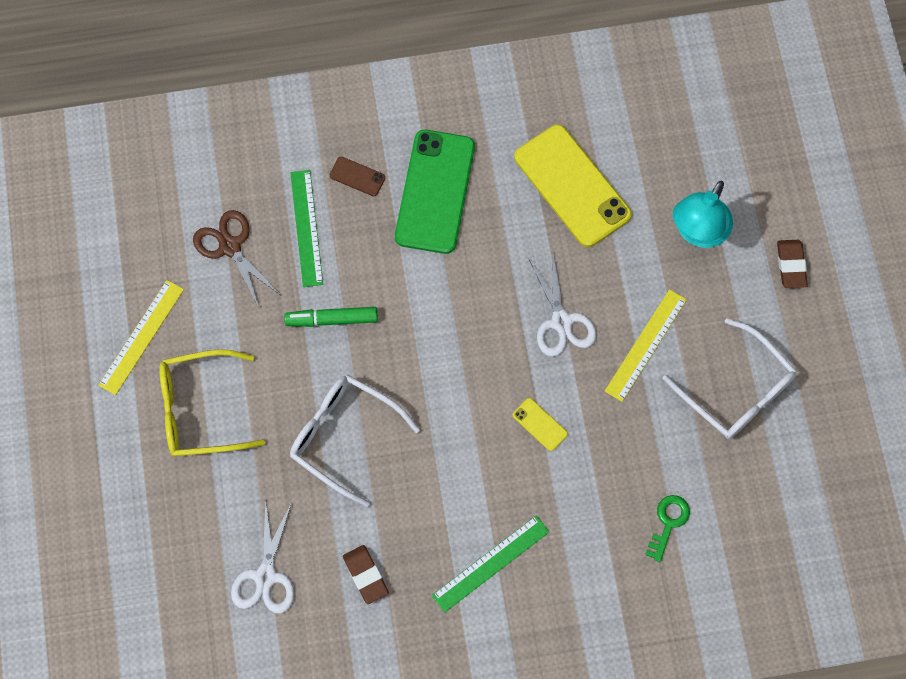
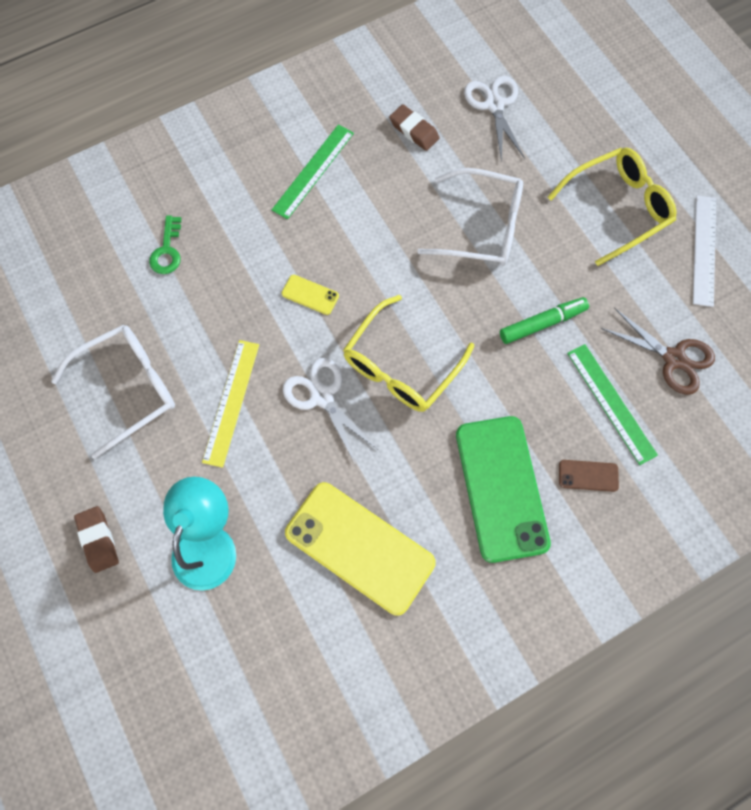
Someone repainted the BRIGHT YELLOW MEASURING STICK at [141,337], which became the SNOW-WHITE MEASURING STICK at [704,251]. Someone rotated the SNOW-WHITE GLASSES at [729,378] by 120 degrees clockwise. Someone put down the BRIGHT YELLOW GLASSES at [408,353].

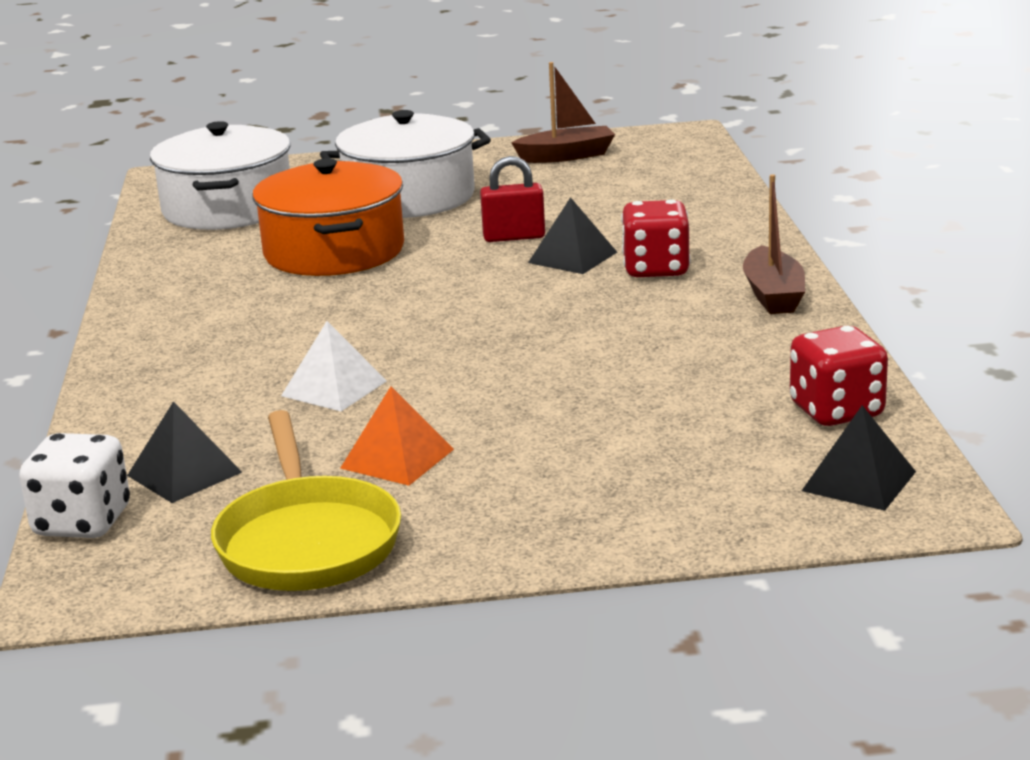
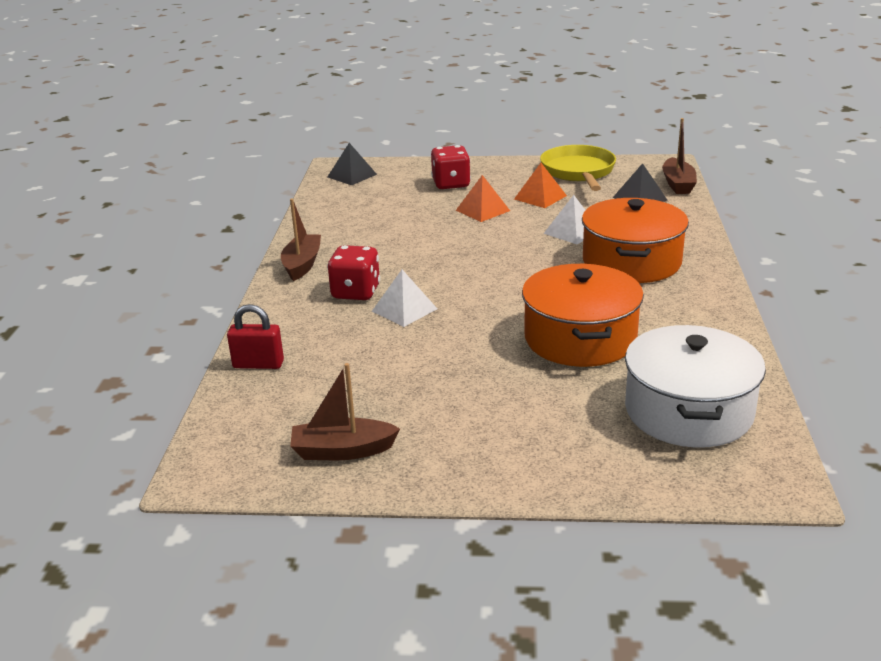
Someone swapped the SNOW-WHITE GAME DIE at [74,485] for the RUSSET BOAT at [679,156]. Someone took away the SNOW-WHITE STOCKPOT at [405,164]. Someone carried the CRIMSON PADLOCK from [512,199] to [255,336]. Someone repainted the BLACK PYRAMID SHAPE at [572,235], which became the SNOW-WHITE PYRAMID SHAPE at [404,298]. Someone carried the CRIMSON GAME DIE from [839,376] to [451,167]. Someone put down the ORANGE-COLOURED PYRAMID SHAPE at [483,198]. Someone put down the ORANGE-COLOURED STOCKPOT at [635,240].

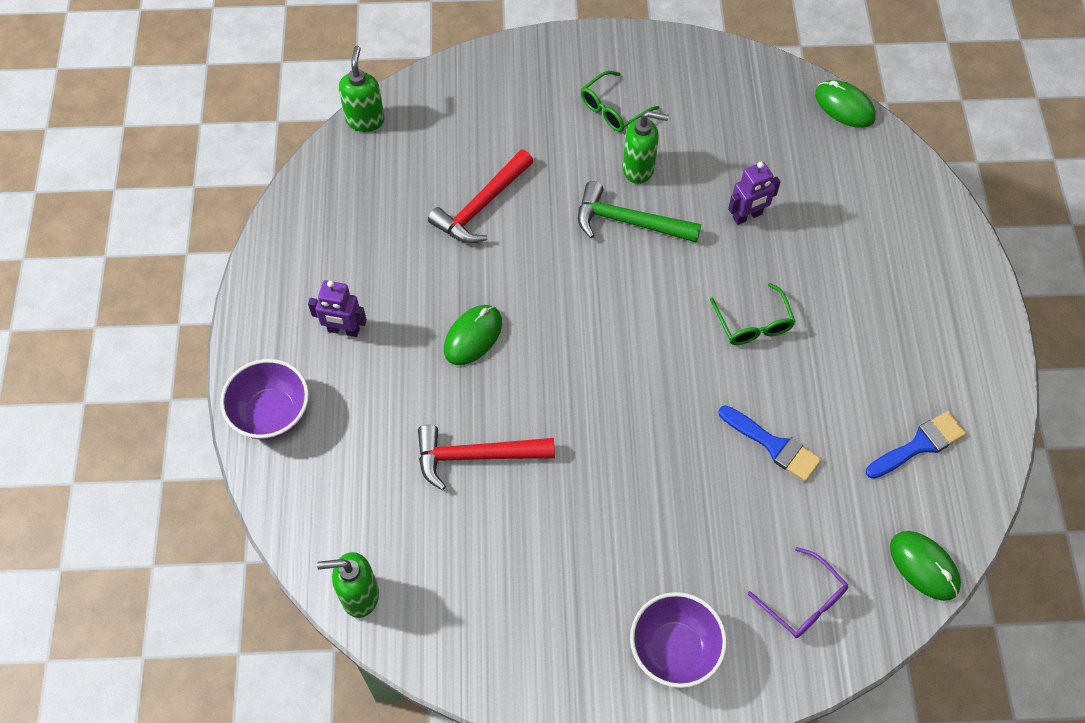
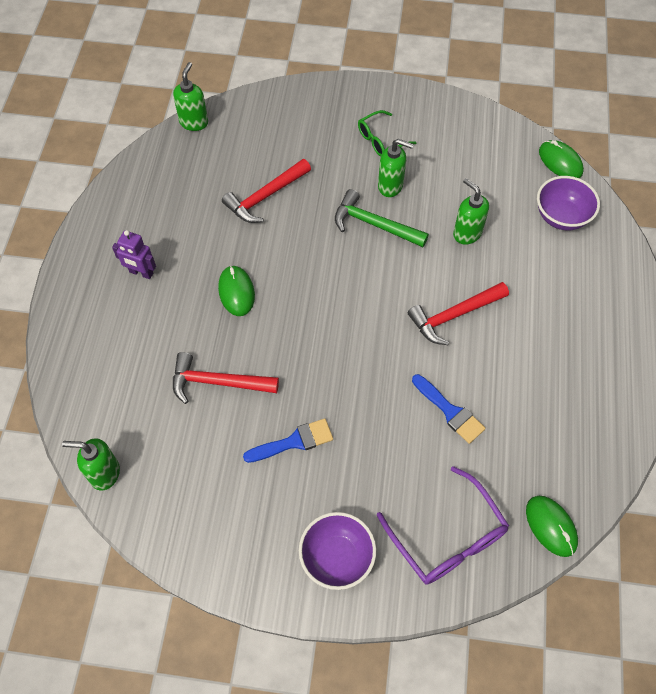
Someone carried the ROYAL PURPLE BOWL from [264,399] to [568,203]. Someone rotated the LEAF-GREEN COMPUTER MOUSE at [473,335] by 60 degrees counterclockwise. Someone swapped the LEAF-GREEN GLASSES at [752,314] for the CRIMSON CLAW HAMMER at [458,313]. Someone swapped the ROYAL PURPLE ROBOT FIGURE at [754,193] for the LEAF-GREEN SOAP PUMP at [471,211]. Someone scaled the ROYAL PURPLE GLASSES at [798,592] by 1.64. Someone carried the ROYAL BLUE PAINTBRUSH from [916,445] to [288,441].

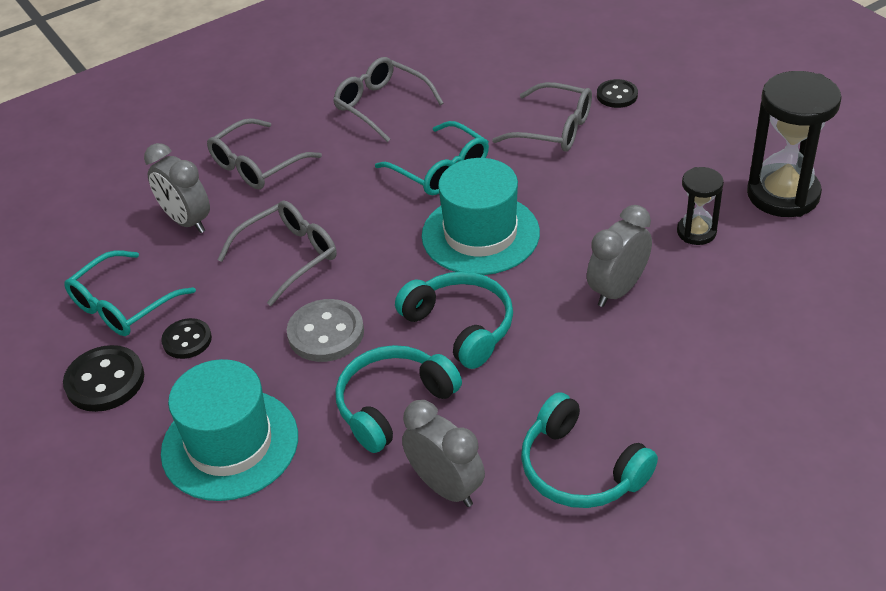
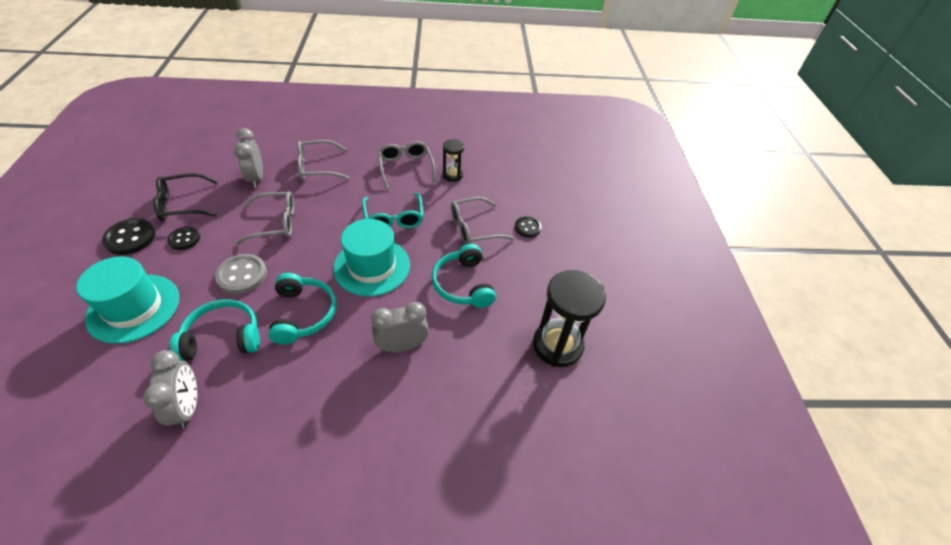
Someone repainted the TEAL GLASSES at [130,293], which became the BLACK GLASSES at [185,197]. Someone rotated the GREY GLASSES at [542,117] by 105 degrees clockwise. Someone carried the TEAL HEADPHONES from [589,450] to [464,276]. Someone carried the BLACK SANDGLASS from [700,206] to [454,160].

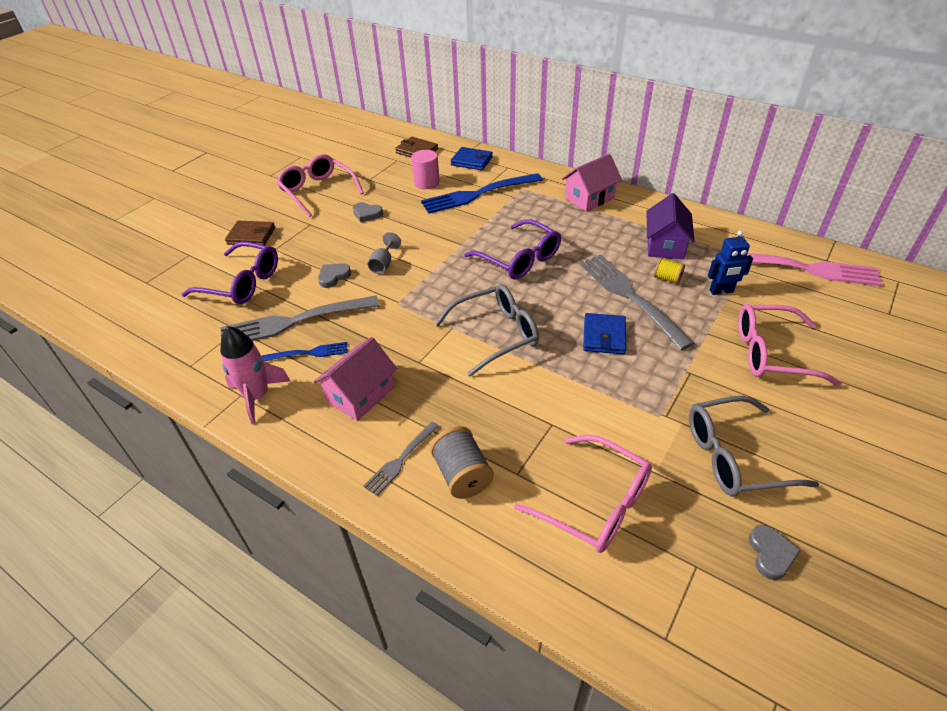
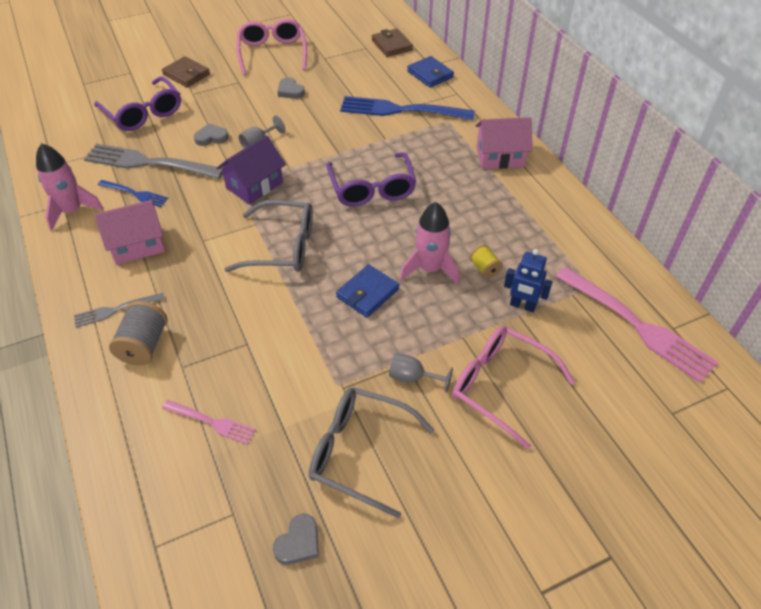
Someone took away the ROSY CYLINDER SHAPE at [425,169]. Someone swapped the ROSY GLASSES at [583,494] for the ROSY FORK at [209,422]. Someone swapped the GREY FORK at [637,302] for the ROSY TOY ROCKET at [429,243]. Someone carried the ROYAL PURPLE TOY HOUSE from [671,226] to [251,170]. Someone put down the GREY WINE GLASS at [421,373].

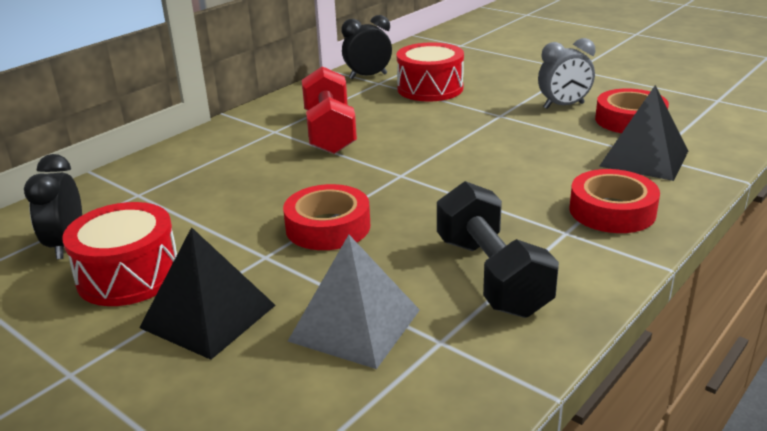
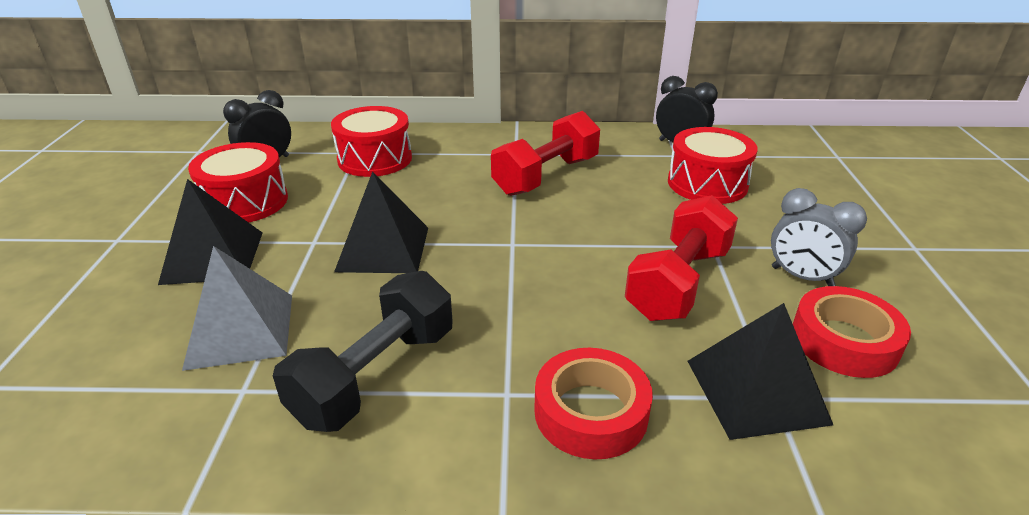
Someone swapped the CRIMSON TAPE at [326,217] for the BLACK PYRAMID SHAPE at [381,222]. Someone put down the CRIMSON TOY DRUM at [371,141]. Someone put down the CRIMSON DUMBBELL at [681,258].

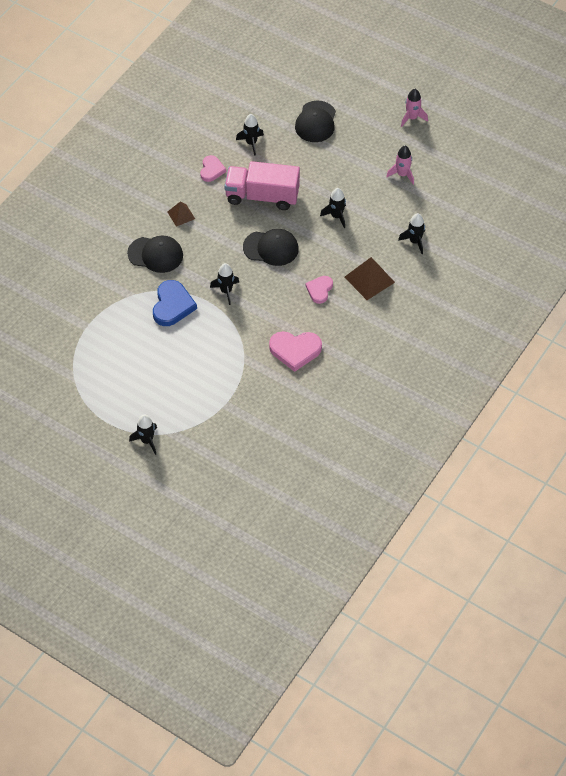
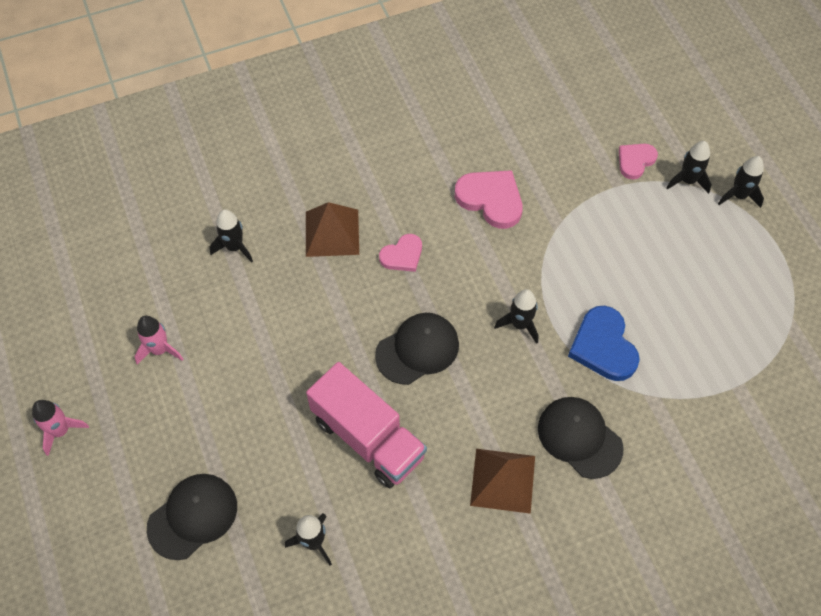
Someone rotated the ROYAL BLUE HEART SHAPE at [175,303] by 60 degrees counterclockwise. Someone scaled the RUSSET PYRAMID SHAPE at [181,214] by 1.67. Someone carried the ROSY HEART SHAPE from [213,168] to [638,161]. Someone rotated the BLACK CAP at [271,247] by 105 degrees clockwise. Someone carried the BLACK TOY ROCKET from [333,208] to [689,167].

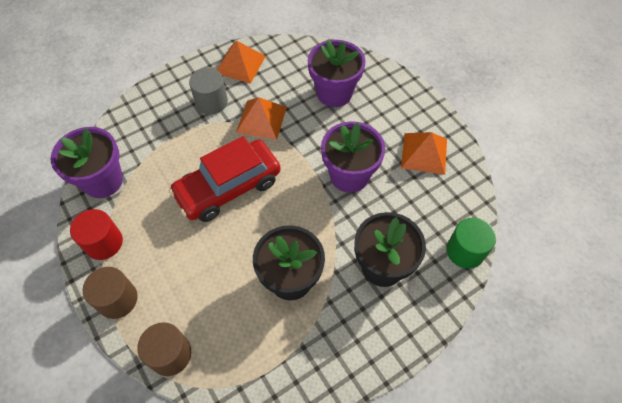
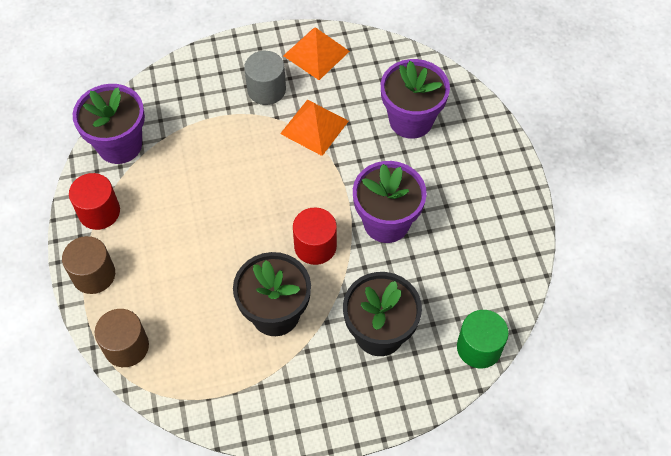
Someone took away the CRIMSON CAR at [225,179]. Someone took away the ORANGE-COLOURED PYRAMID SHAPE at [424,153]. Someone put down the CRIMSON CYLINDER SHAPE at [315,236].

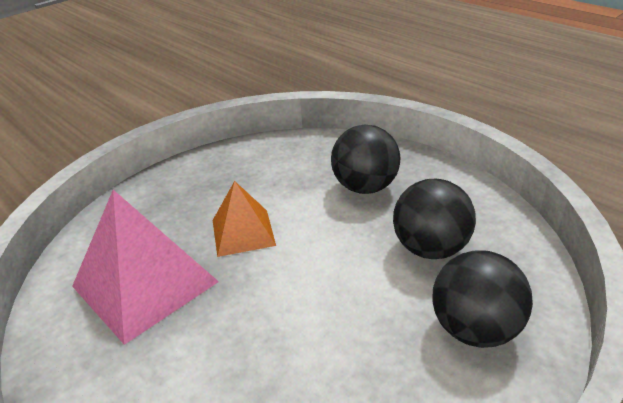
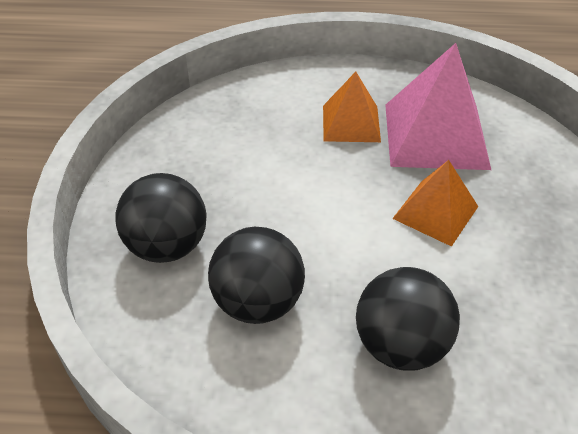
Someone put down the ORANGE-COLOURED PYRAMID SHAPE at [352,107].

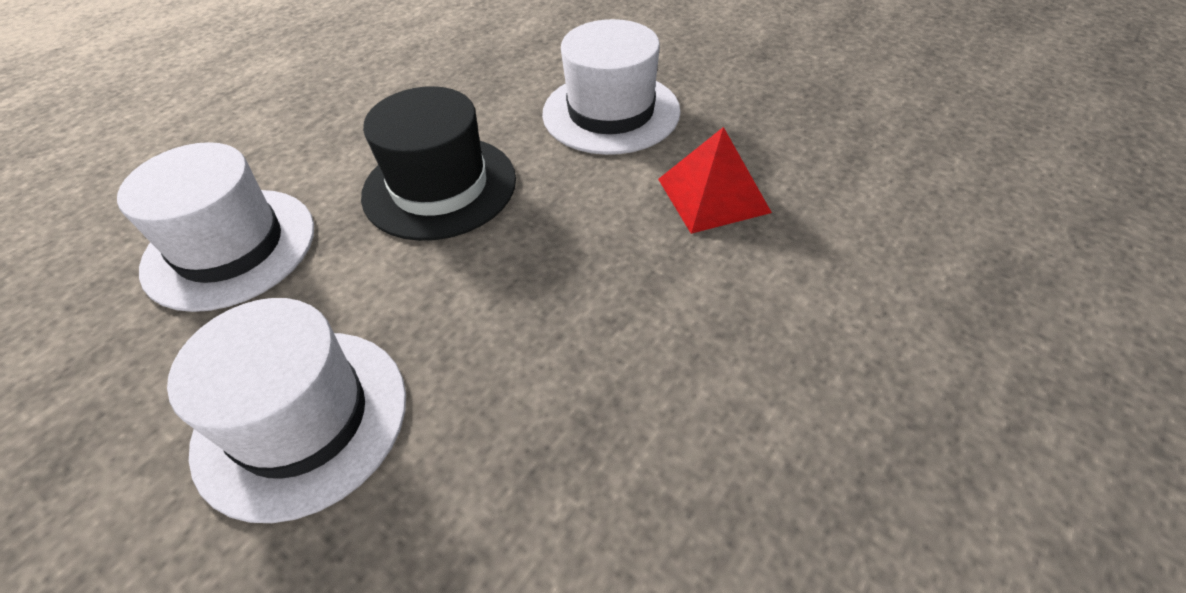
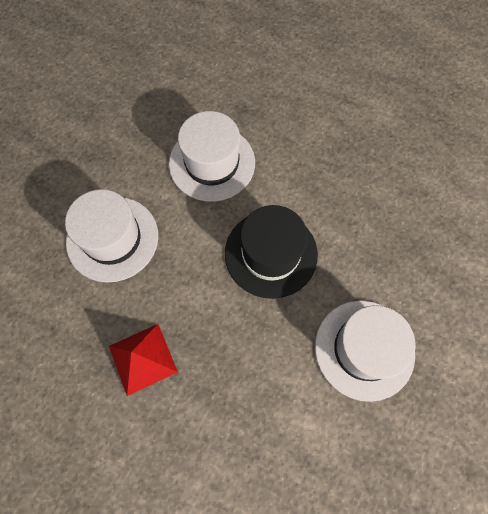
Someone carried the CRIMSON PYRAMID SHAPE from [715,180] to [143,360].

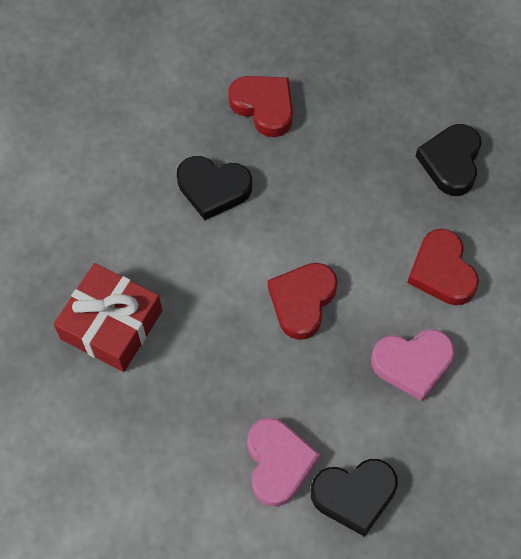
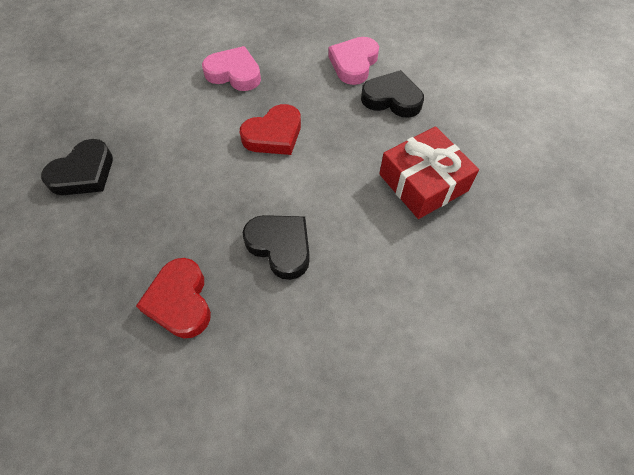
Someone carried the BLACK HEART SHAPE from [354,498] to [392,94]. Someone took away the CRIMSON HEART SHAPE at [443,267].

